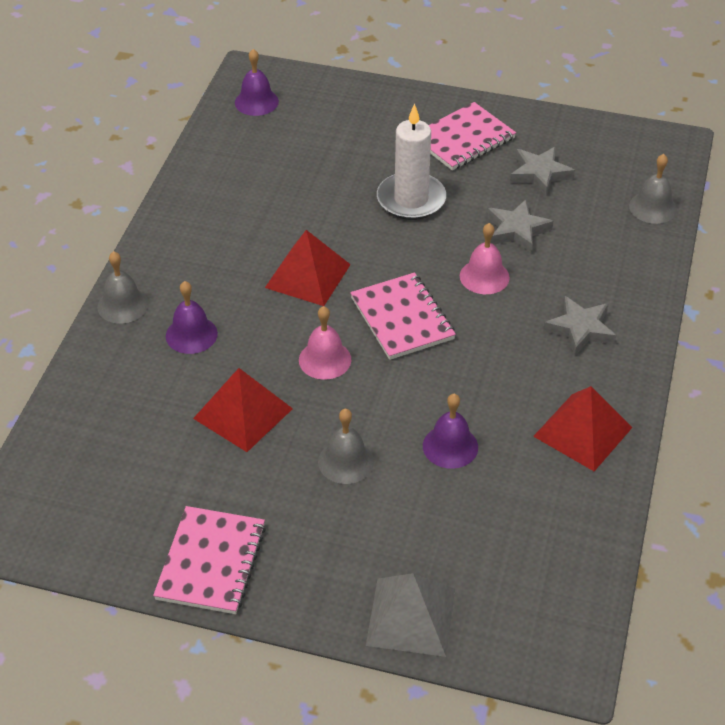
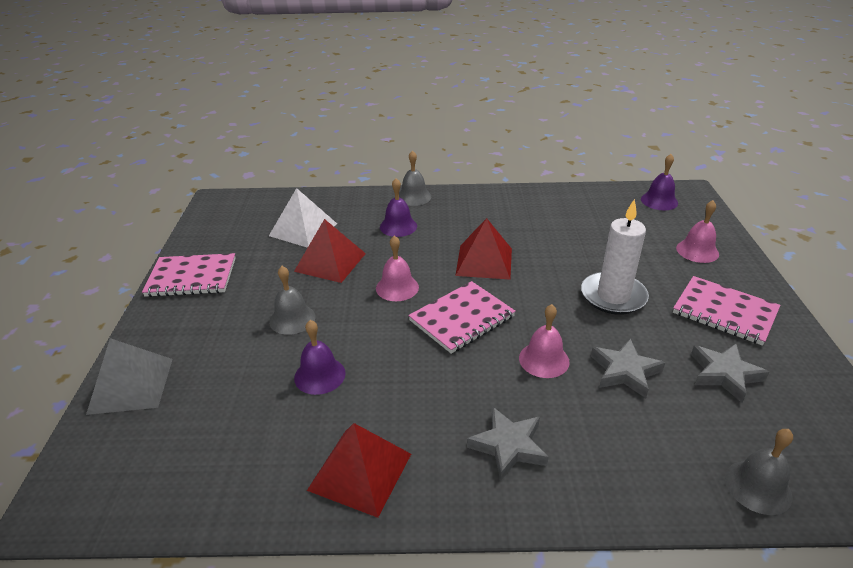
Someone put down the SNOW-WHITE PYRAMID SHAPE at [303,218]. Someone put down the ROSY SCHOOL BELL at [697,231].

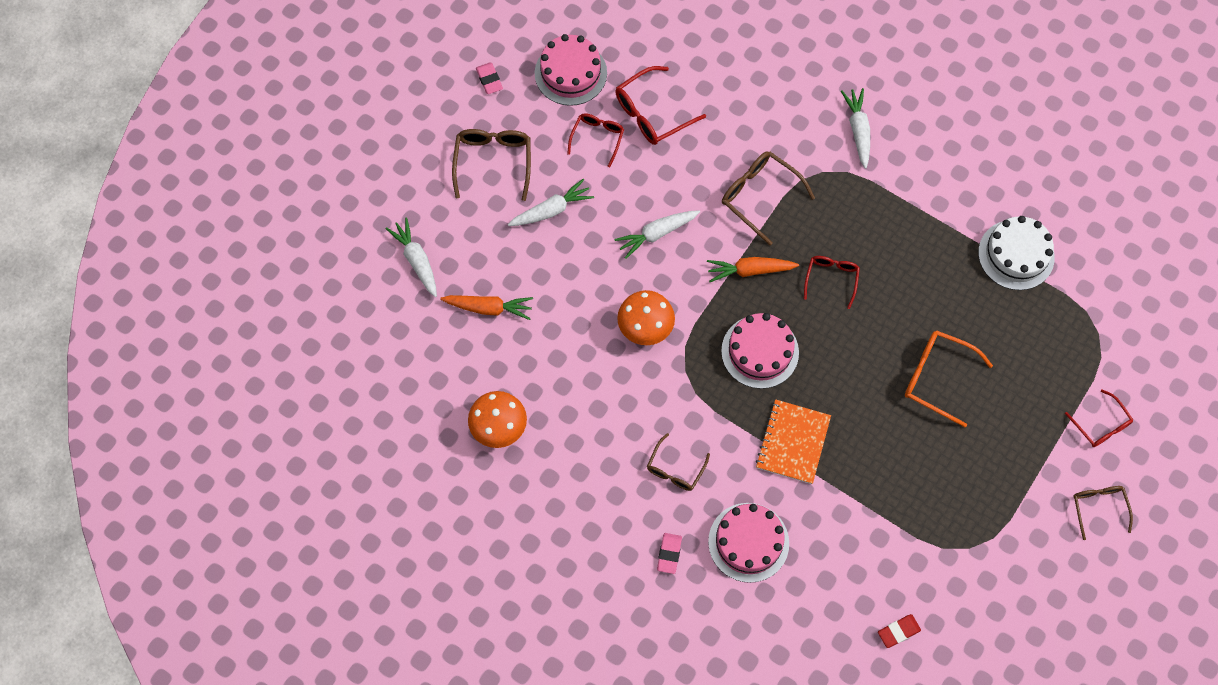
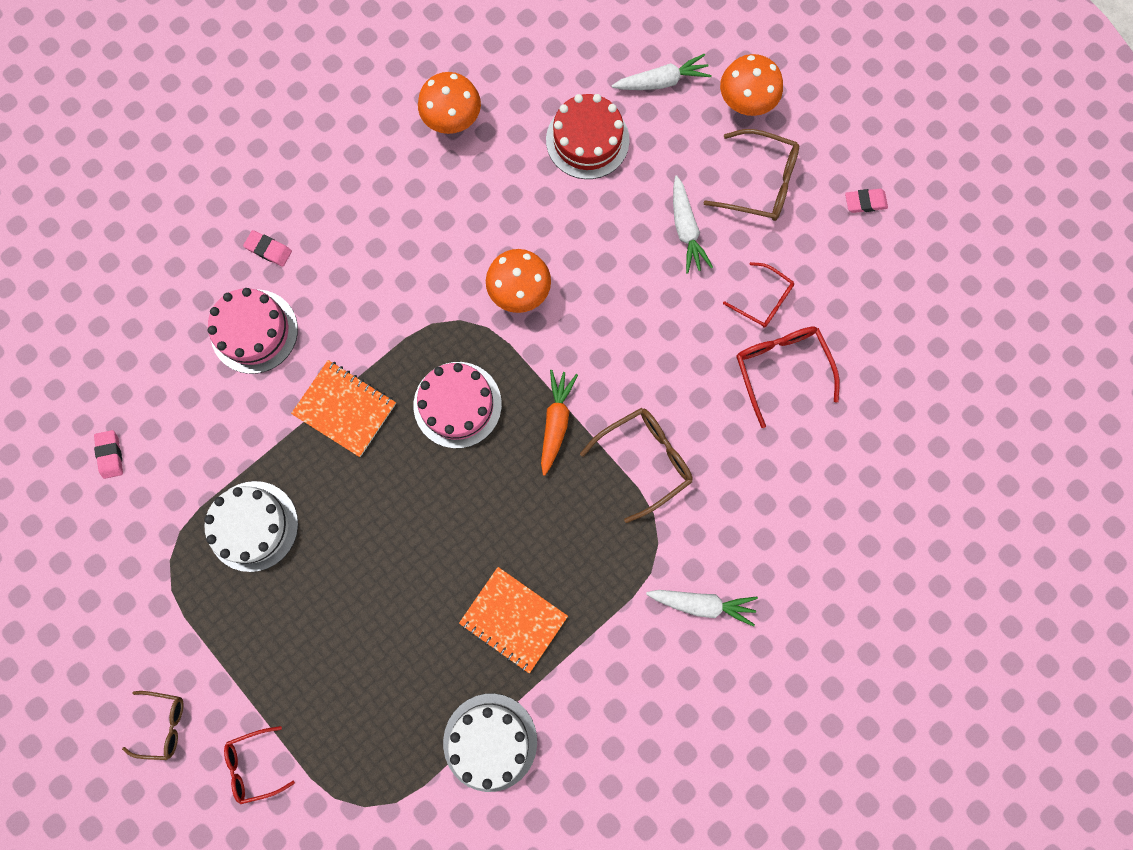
Someone swapped the ORANGE-COLOURED ROOT VEGETABLE at [486,307] for the CRIMSON CAKE at [588,136]. Someone took away the ROSY CAKE at [571,70]. Someone took away the SNOW-WHITE ROOT VEGETABLE at [657,234]. Someone took away the RUSSET GLASSES at [678,462]. Someone took away the CRIMSON GLASSES at [832,282]. Someone repainted the CRIMSON ERASER at [899,631], which became the ROSY ERASER at [108,454]. Someone took away the ORANGE-COLOURED GLASSES at [949,378]. Someone put down the SNOW-WHITE CAKE at [251,526]. Someone put down the ORANGE-COLOURED NOTEBOOK at [513,620]. Someone put down the ORANGE-COLOURED MUSHROOM at [751,85].

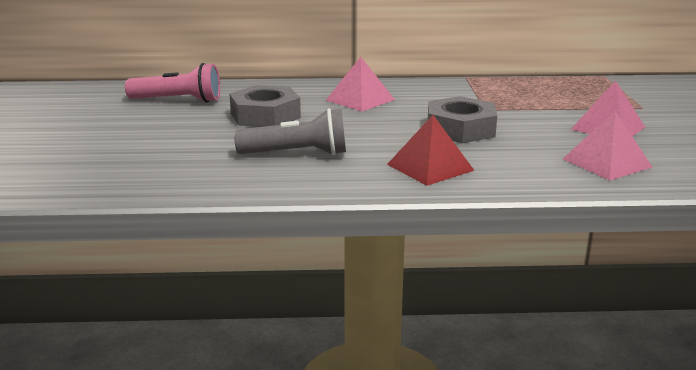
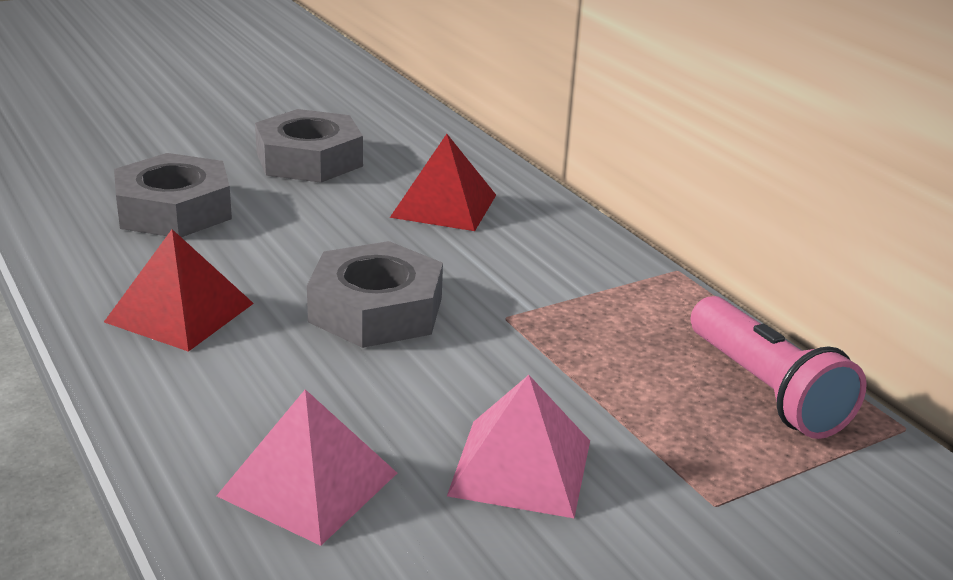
Someone carried the ROSY POCKET TORCH from [172,83] to [779,367]. Someone swapped the GREY POCKET TORCH at [290,131] for the GREY HEXAGON NUT at [173,195]. Someone repainted the ROSY PYRAMID SHAPE at [360,84], which became the CRIMSON PYRAMID SHAPE at [443,182].

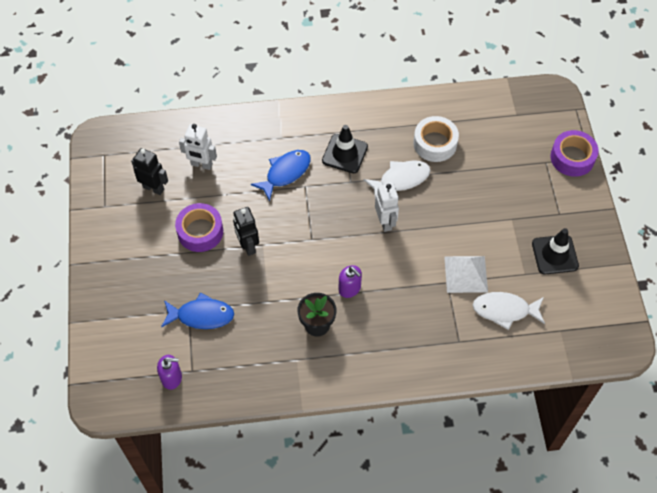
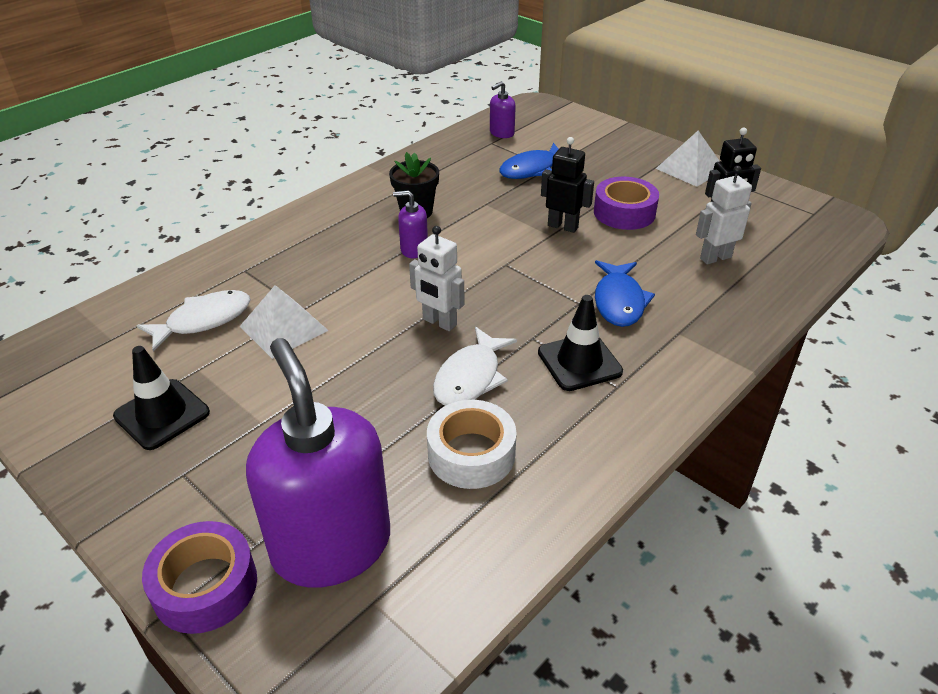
Someone put down the ROYAL PURPLE SOAP PUMP at [318,463]. Someone put down the SNOW-WHITE PYRAMID SHAPE at [687,159].

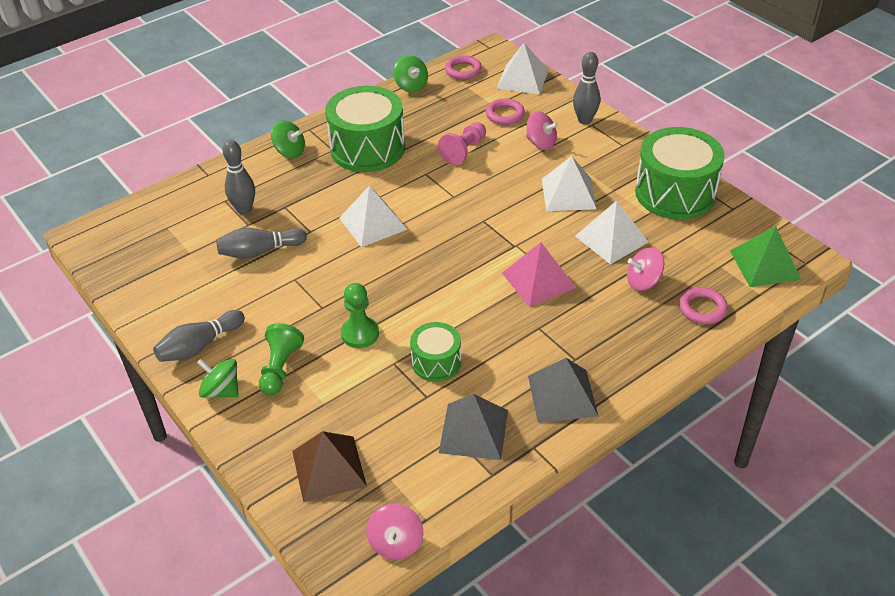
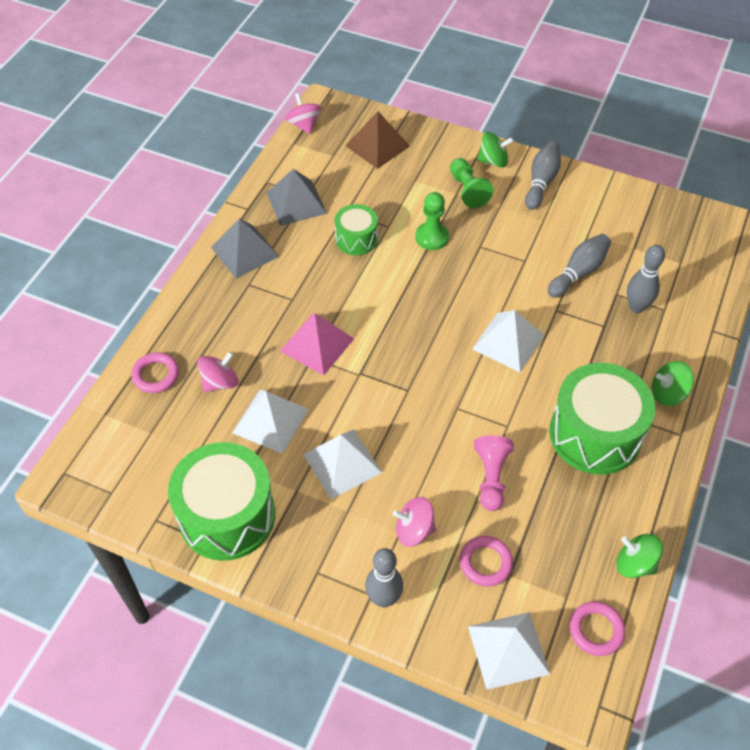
Someone took away the LEAF-GREEN PYRAMID SHAPE at [766,256].

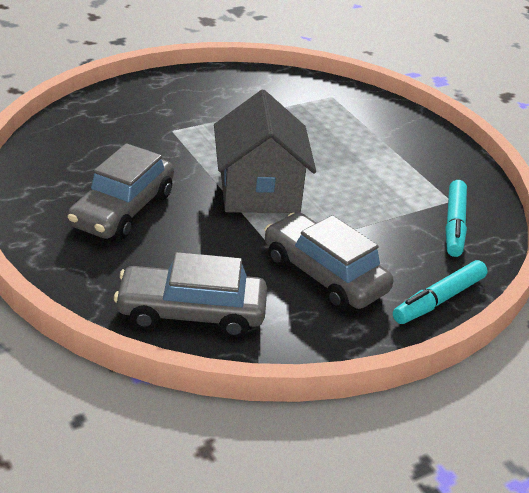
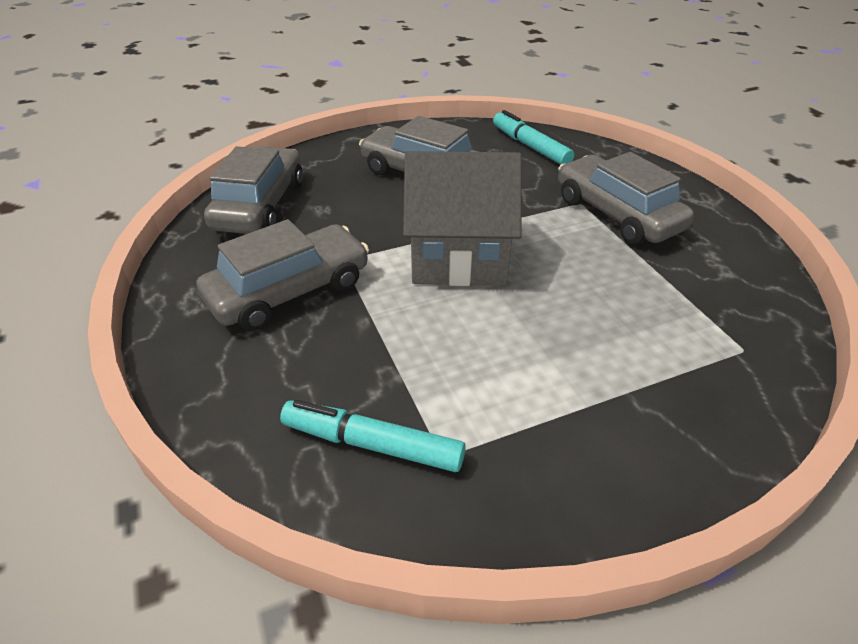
Someone carried the TEAL MARKER PEN from [440,292] to [533,137]. Someone put down the GREY CAR at [626,198].

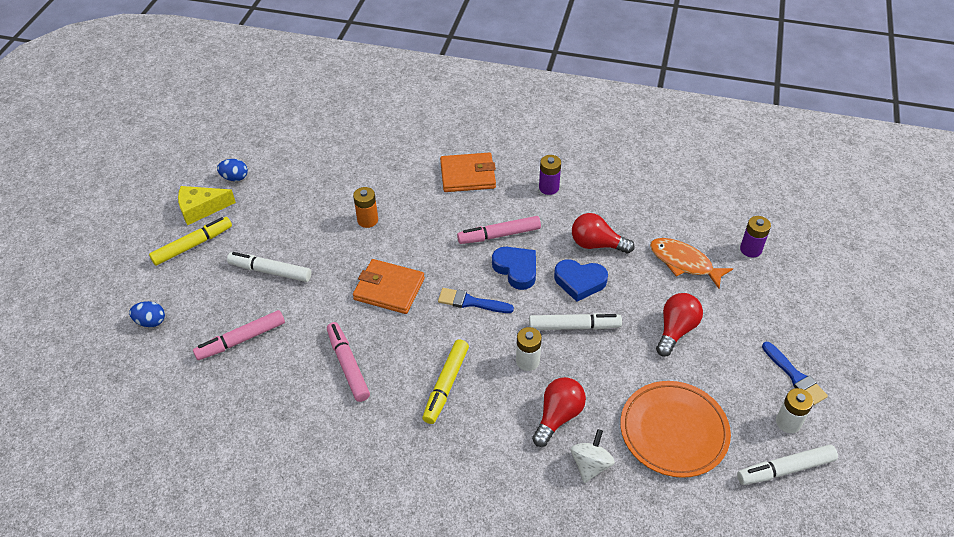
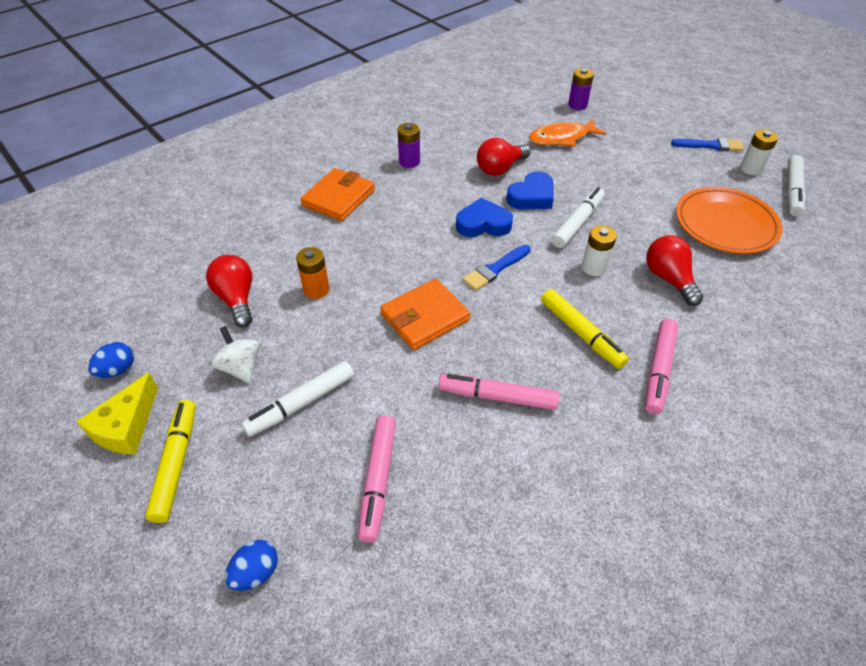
Someone carried the ROSY MARKER PEN from [499,230] to [661,367]. Someone carried the SNOW-WHITE TOY TOP from [593,456] to [235,354]. Someone carried the CRIMSON LIGHT BULB from [679,325] to [229,291].

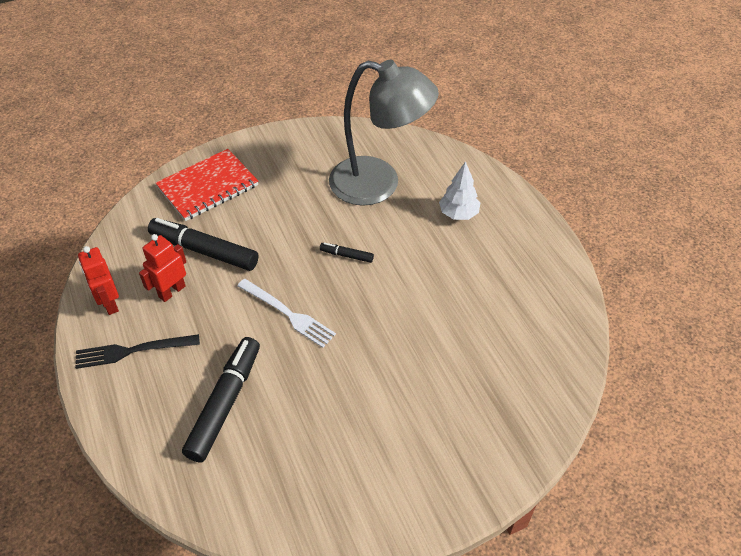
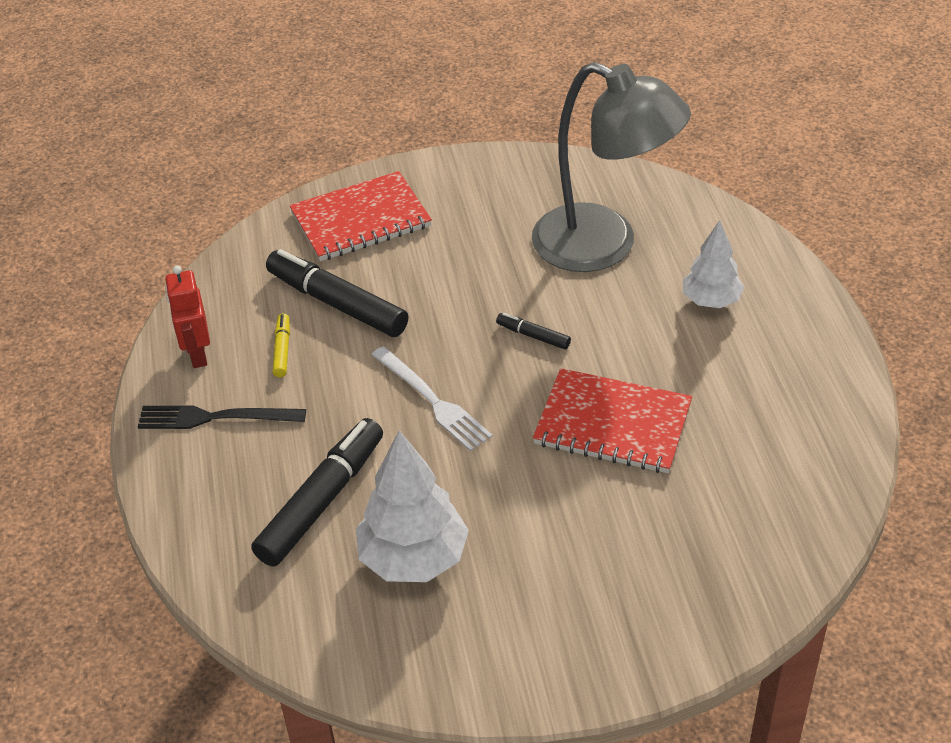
Someone swapped the CRIMSON ROBOT FIGURE at [162,268] for the BRIGHT YELLOW MARKER PEN at [281,345]. Someone put down the SNOW-WHITE TREE at [412,506]. Someone put down the CRIMSON NOTEBOOK at [612,420].

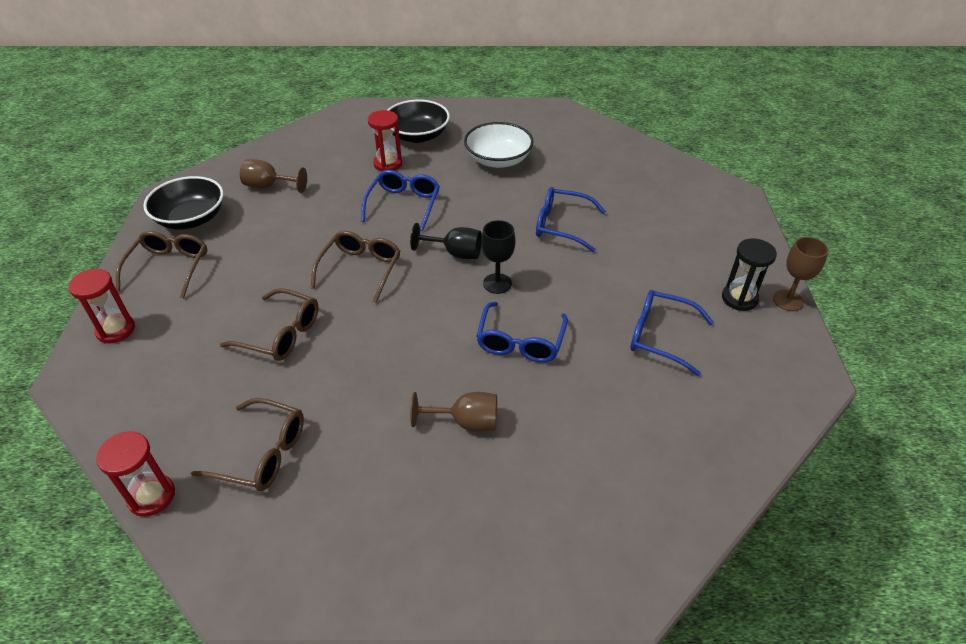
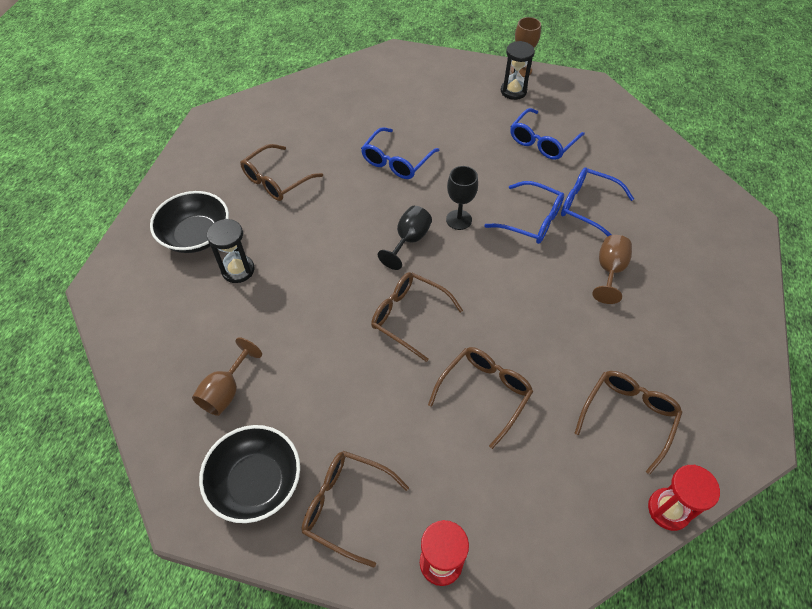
Someone carried the ROYAL BLUE GLASSES from [400,200] to [597,201]. Someone repainted the CRIMSON SANDGLASS at [385,140], which became the BLACK SANDGLASS at [230,251]. Someone swapped the SNOW-WHITE BOWL at [499,145] for the RUSSET GLASSES at [281,172].

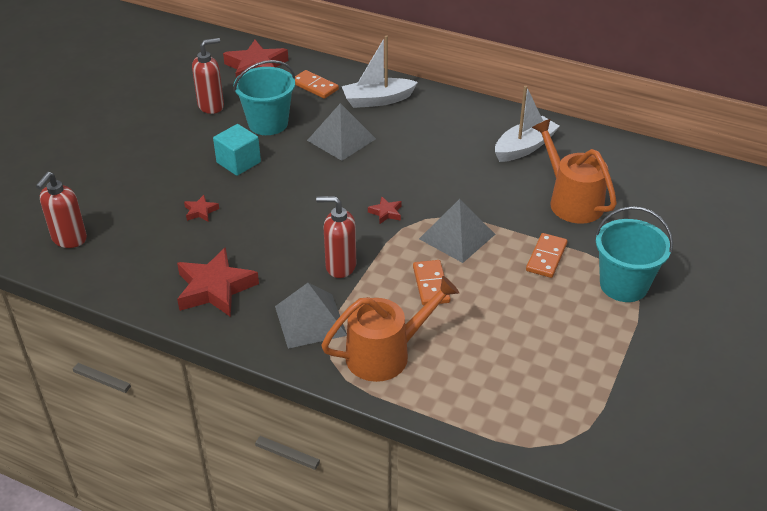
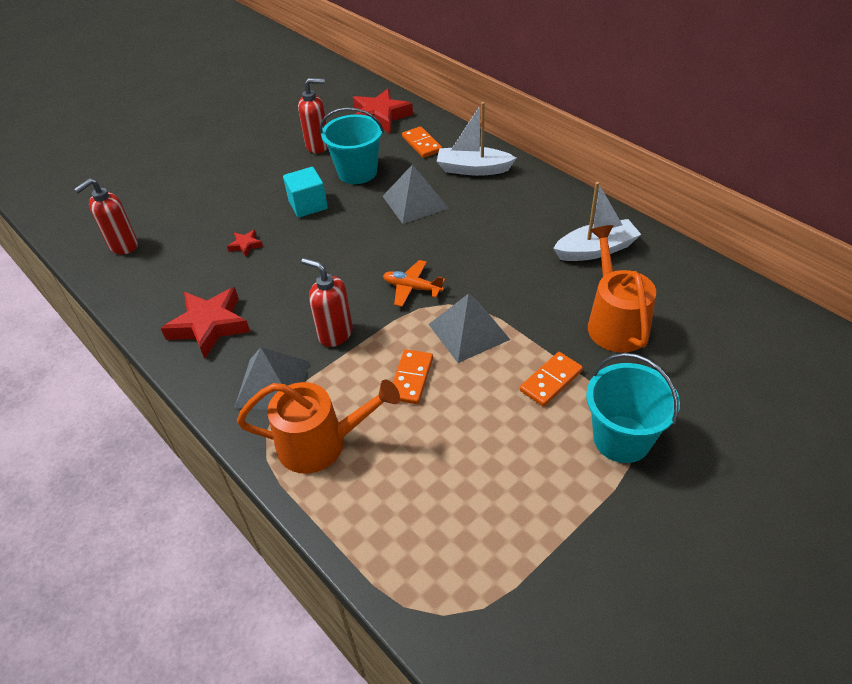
Someone swapped the CRIMSON STAR at [385,210] for the ORANGE-COLOURED TOY PLANE at [414,283].

